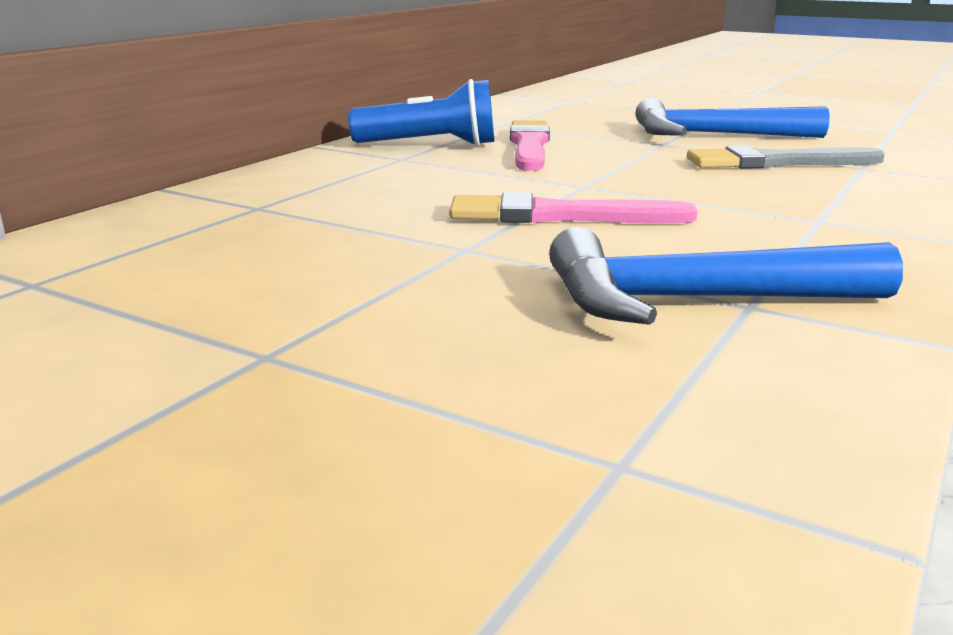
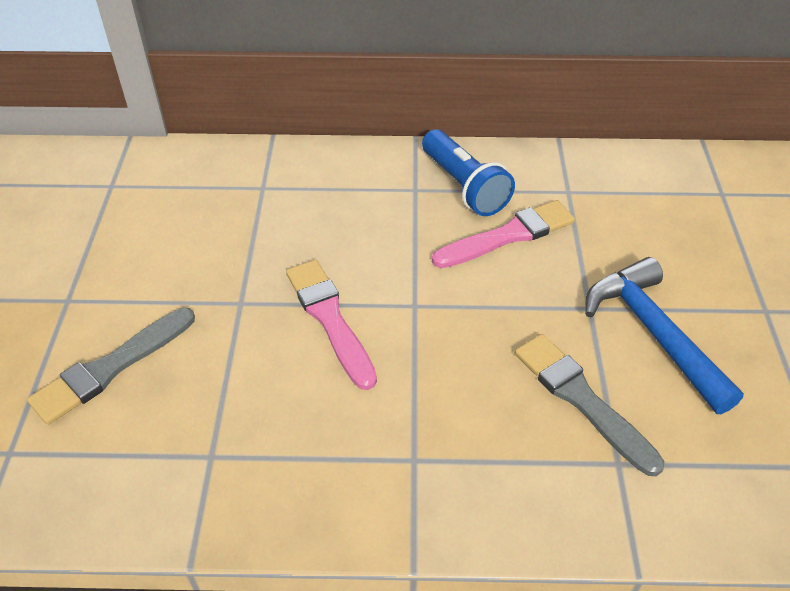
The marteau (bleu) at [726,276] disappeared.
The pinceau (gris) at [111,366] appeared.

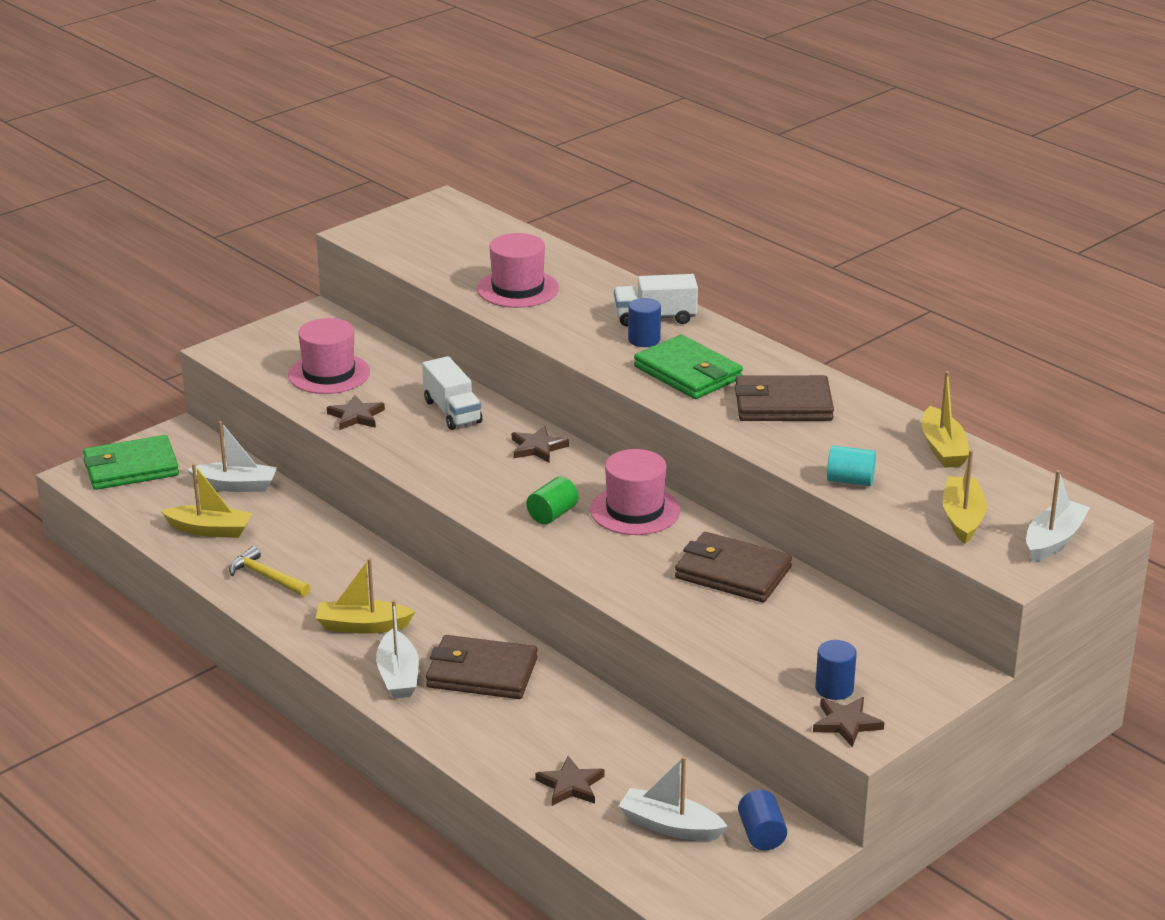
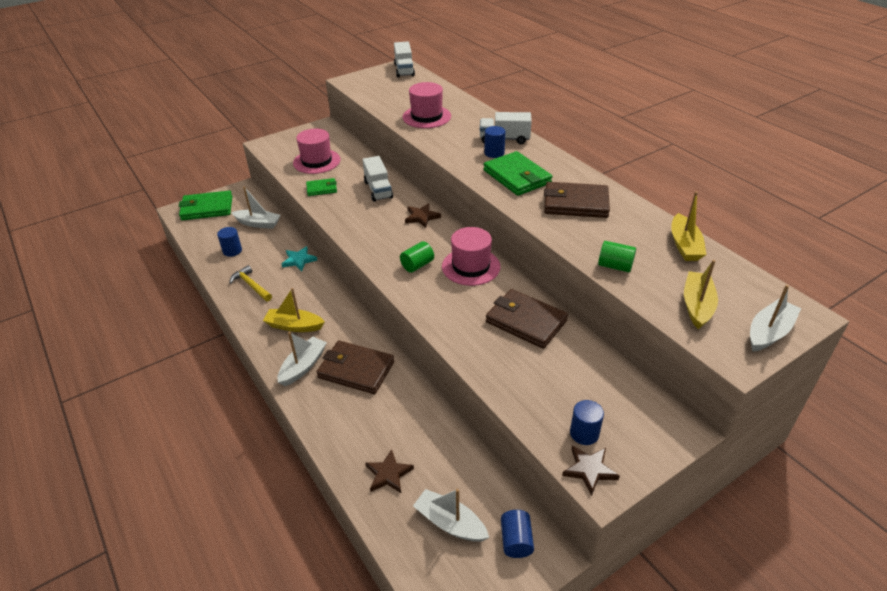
The étoile (marron) at [356,412] was replaced by the portefeuille (vert) at [321,187].
The cylindre (turquoise) at [851,465] became the cylindre (vert) at [617,256].
The bateau (jaune) at [207,501] was replaced by the cylindre (bleu) at [229,242].
The bateau (blanc) at [397,649] turned 150 degrees counterclockwise.
The camion (blanc) at [404,59] appeared.
The étoile (turquoise) at [300,258] appeared.

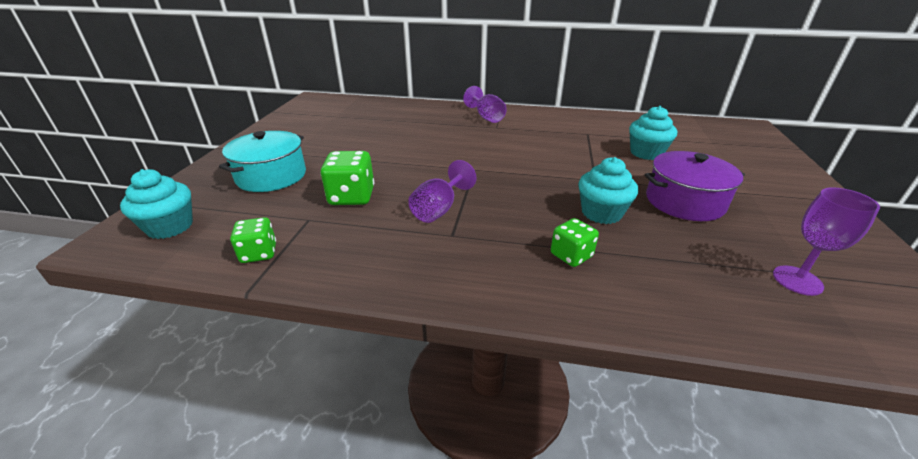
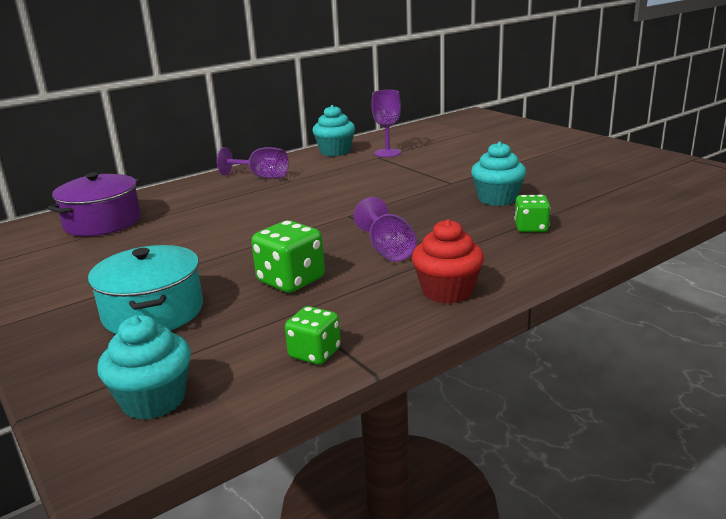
The muffin (turquoise) moved from [653,133] to [333,130].
The marmite (violet) moved from [694,186] to [94,204].
The verre à pied (violet) moved from [826,241] to [386,123].
The muffin (rouge) at [448,261] appeared.

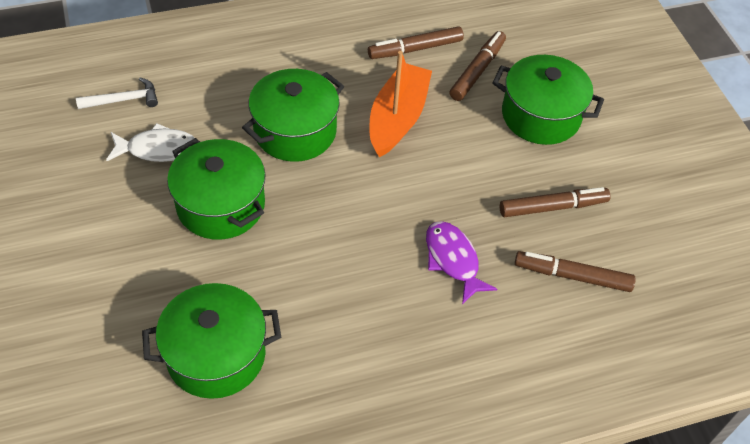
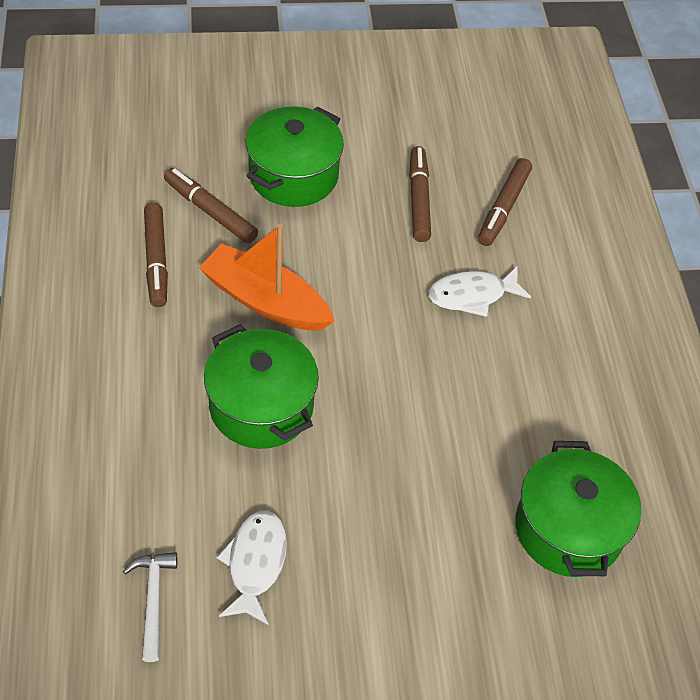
The marmite (vert) at [216,189] disappeared.
The poisson (violet) at [461,262] became the poisson (blanc) at [479,291].

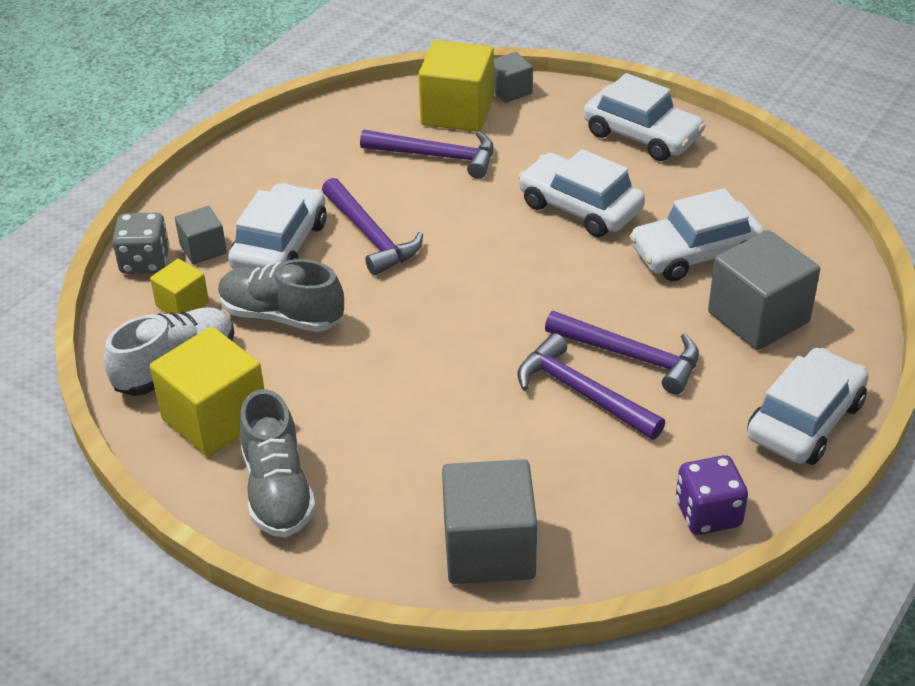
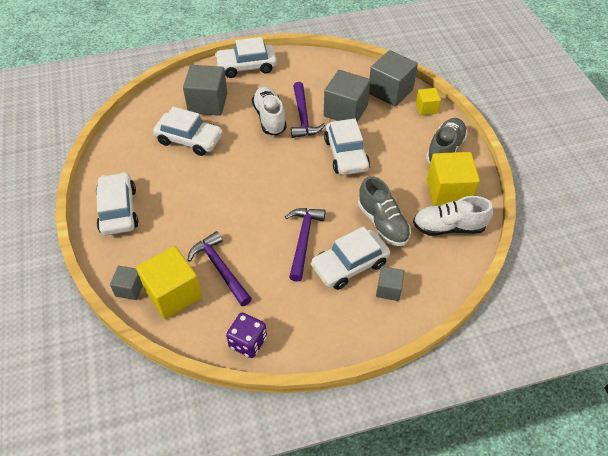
The voiture (blanc) moved from [581,193] to [347,147].
The dé (gris) at [141,243] disappeared.
The cube (jaune) moved from [179,286] to [428,101].
The marteau (violet) at [622,352] was replaced by the chaussure (blanc) at [269,110].
The dé (violet) moved from [712,495] to [246,335].
The cube (gris) at [347,96] appeared.

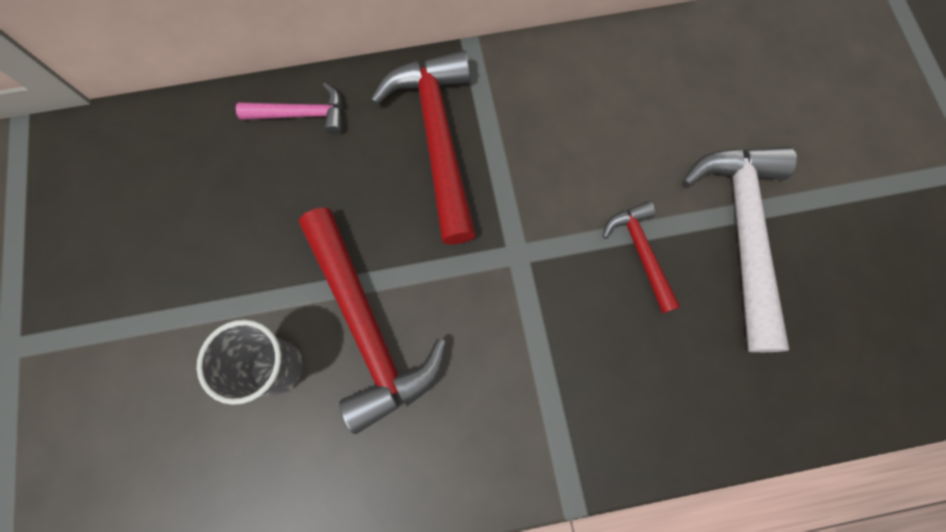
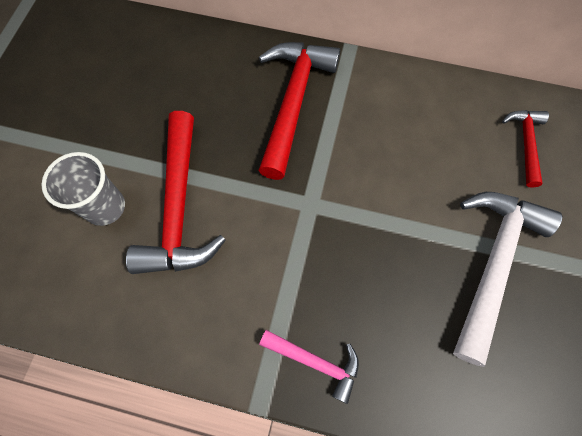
The marteau (rose) moved from [289,108] to [309,367].
The marteau (rouge) moved from [641,257] to [525,149].

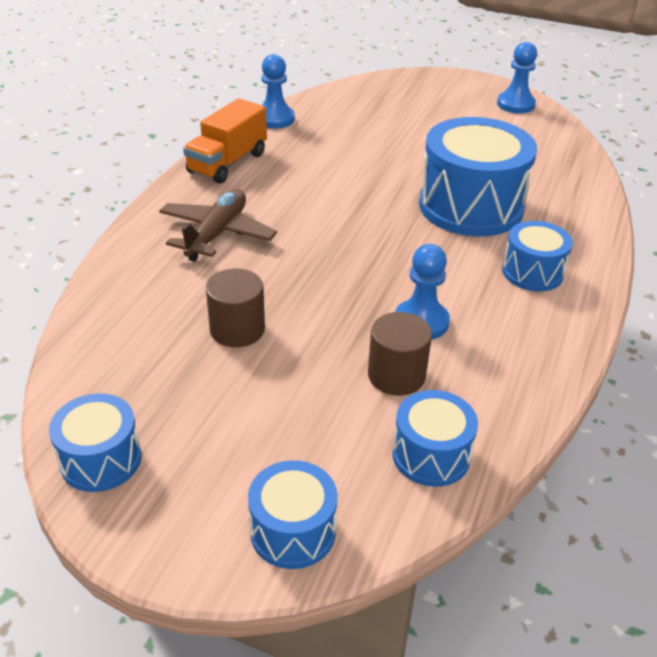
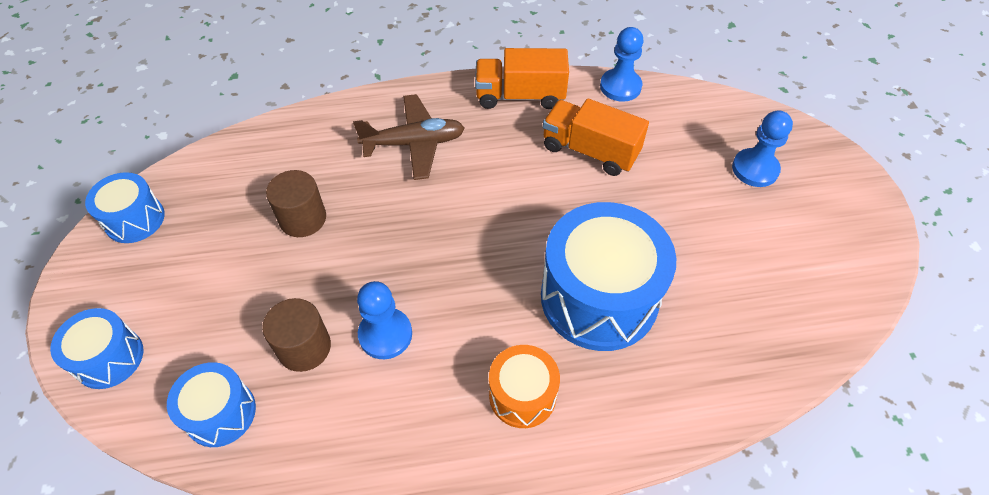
The pion (bleu) moved from [517,77] to [762,149].
The tambour (bleu) at [537,256] became the tambour (orange) at [524,386].
The camion (orange) at [596,137] appeared.

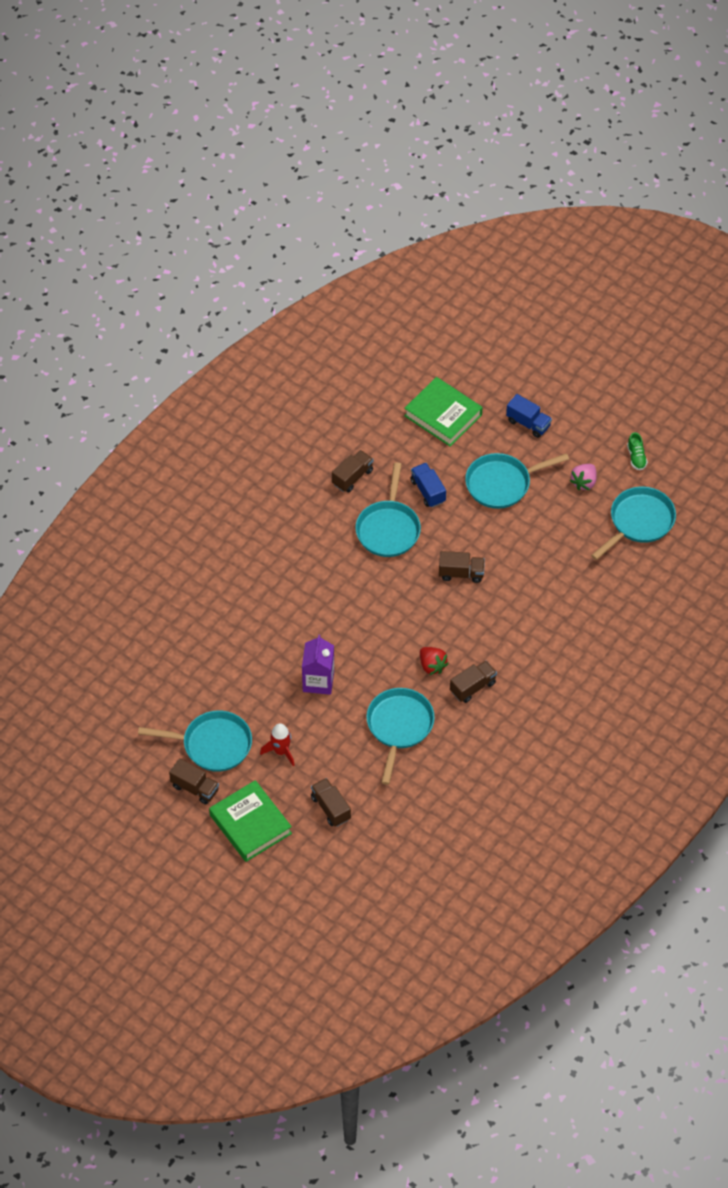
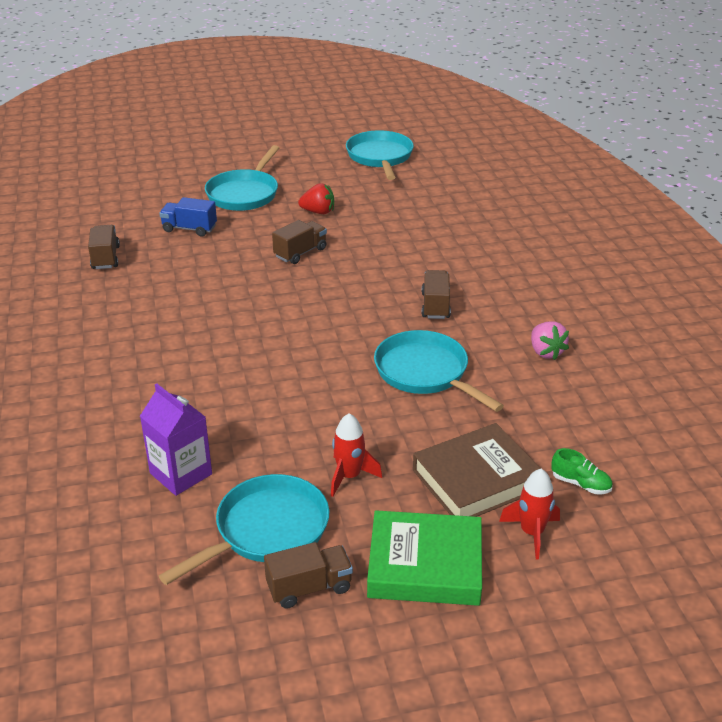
The livre (vert) at [443,412] disappeared.
The camion (bleu) at [529,416] disappeared.
The chaussure (vert) moved from [637,451] to [581,471].
The poêle (turquoise) at [388,509] disappeared.
The fraise (rose) moved from [583,477] to [550,340].
The brique de lait (violet) moved from [318,665] to [176,440].
The fraise (rouge) moved from [434,661] to [316,198].
The camion (marron) at [331,802] was replaced by the livre (marron) at [477,470].
The fusée (rouge) at [529,514] appeared.

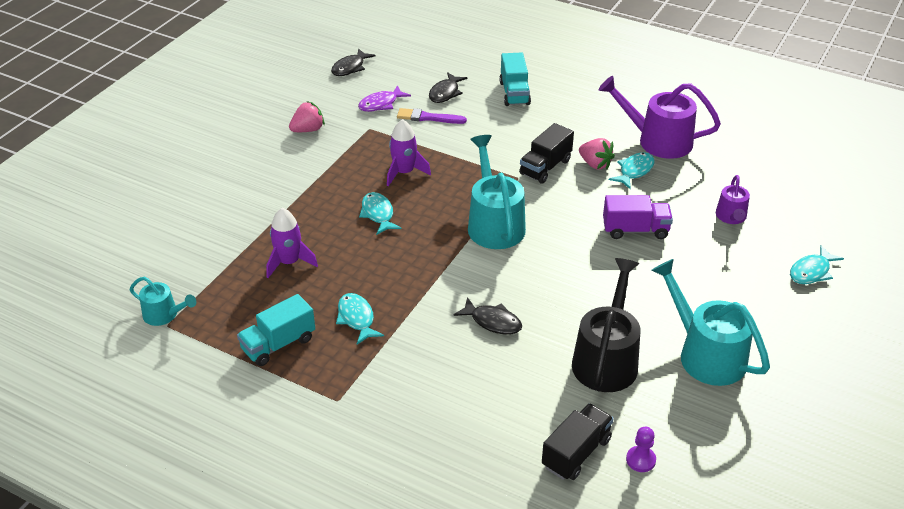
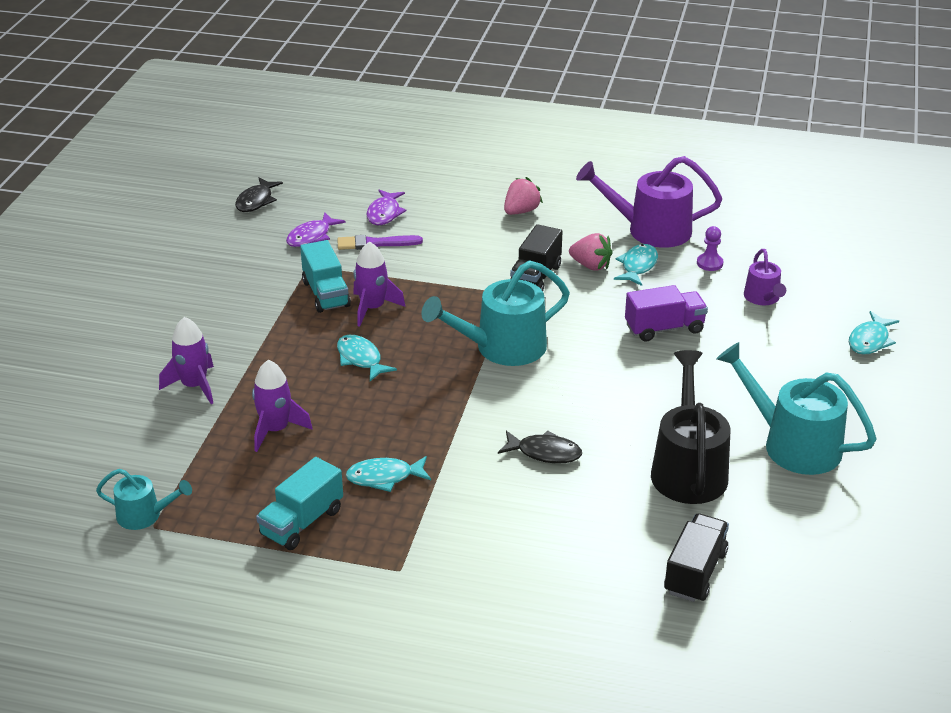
The camion (turquoise) moved from [515,79] to [325,276].
The poisson (noir) at [448,87] became the poisson (violet) at [386,207].
The fraise (rose) moved from [307,116] to [523,196].
The arrosoir (turquoise) at [497,192] turned 90 degrees counterclockwise.
The poisson (turquoise) at [360,318] turned 60 degrees counterclockwise.
The pion (violet) moved from [641,449] to [710,248].
The fusée (violet) at [186,360] appeared.

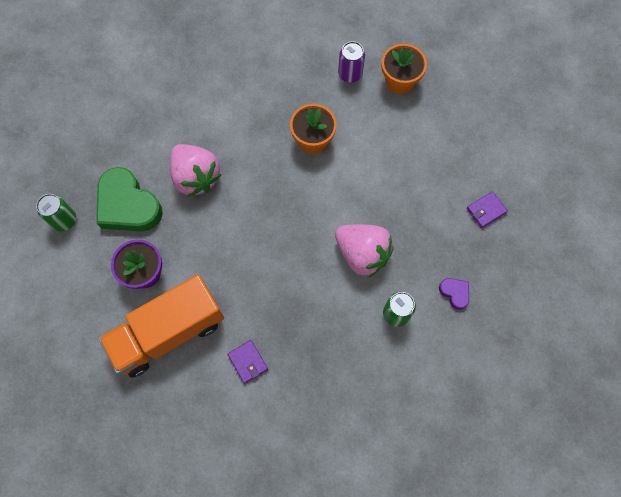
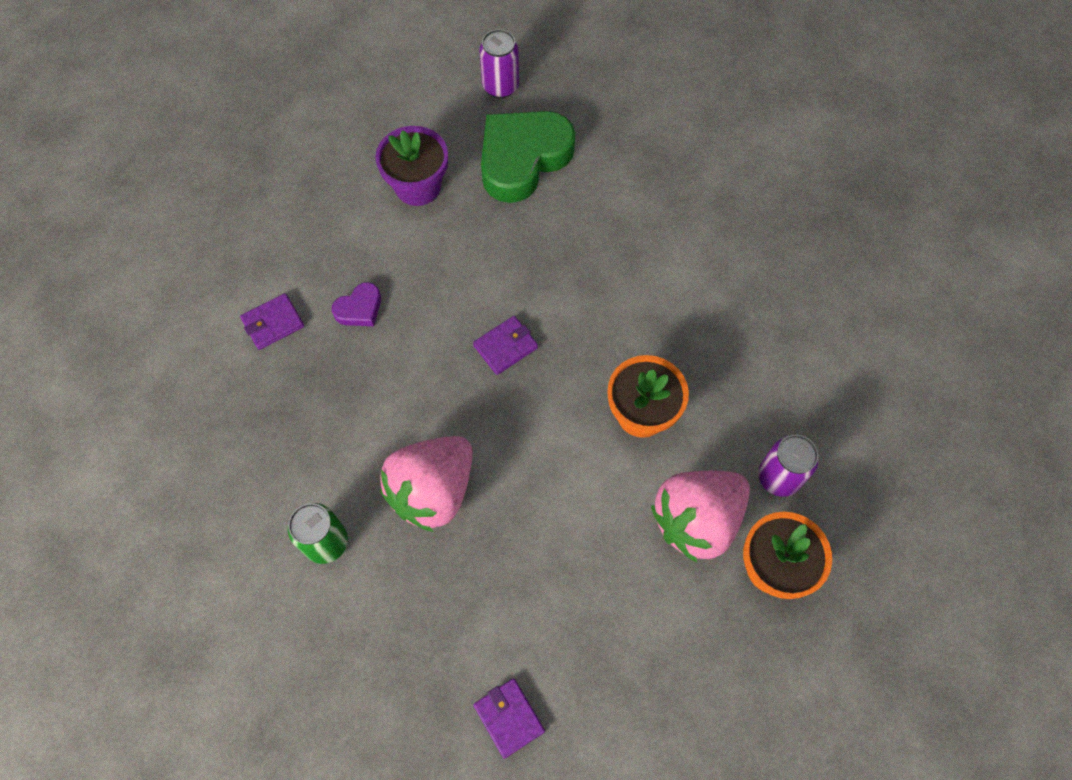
The fraise (rose) moved from [195,170] to [700,517].
The canette (vert) at [56,212] became the canette (violet) at [499,63].
The camion (orange) at [161,326] disappeared.
The cœur (violet) moved from [454,294] to [356,304].
The portefeuille (violet) at [505,345] appeared.

